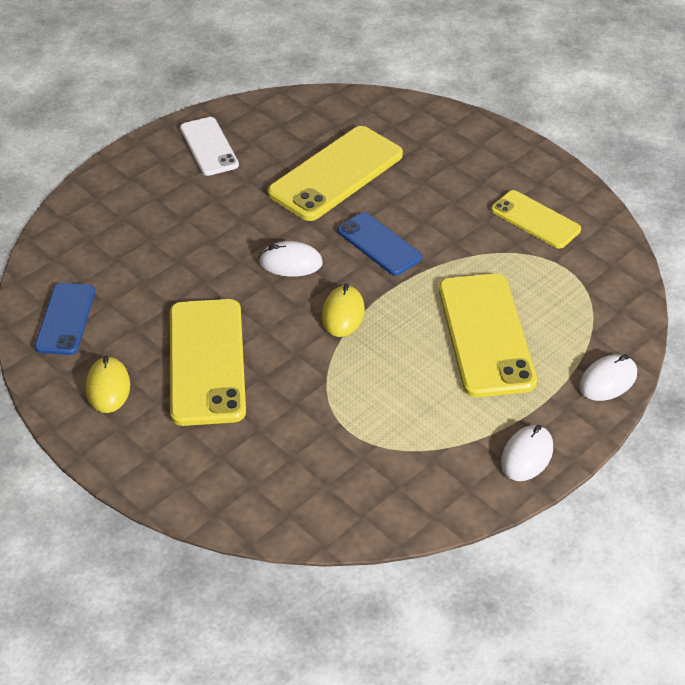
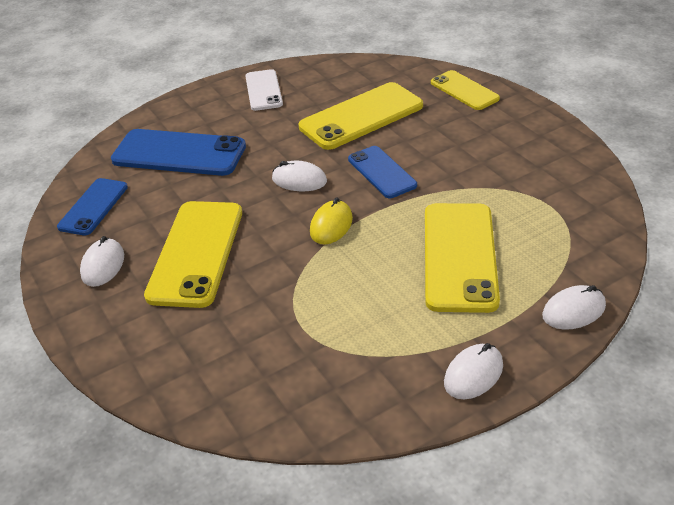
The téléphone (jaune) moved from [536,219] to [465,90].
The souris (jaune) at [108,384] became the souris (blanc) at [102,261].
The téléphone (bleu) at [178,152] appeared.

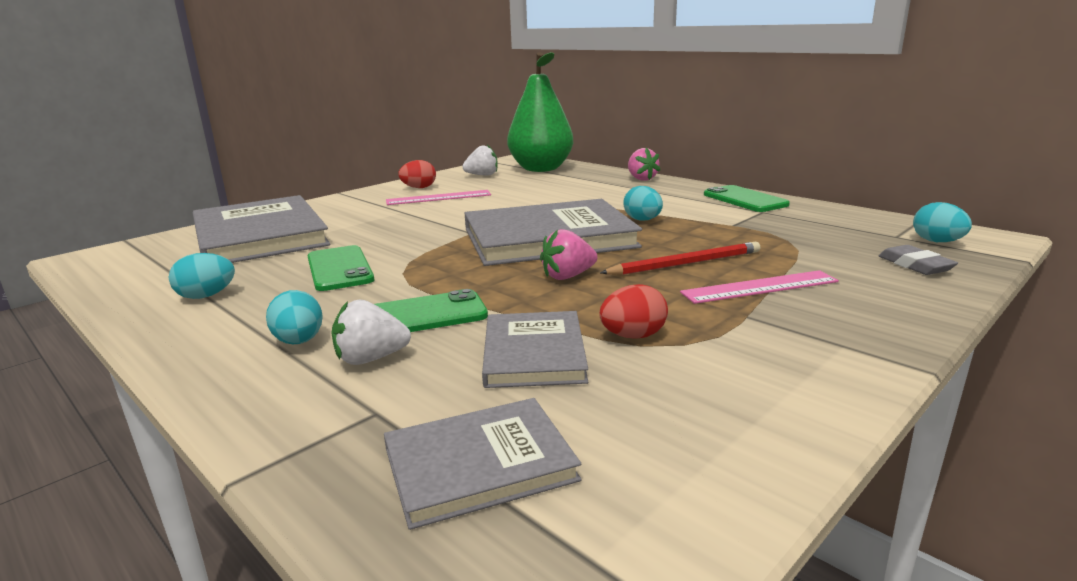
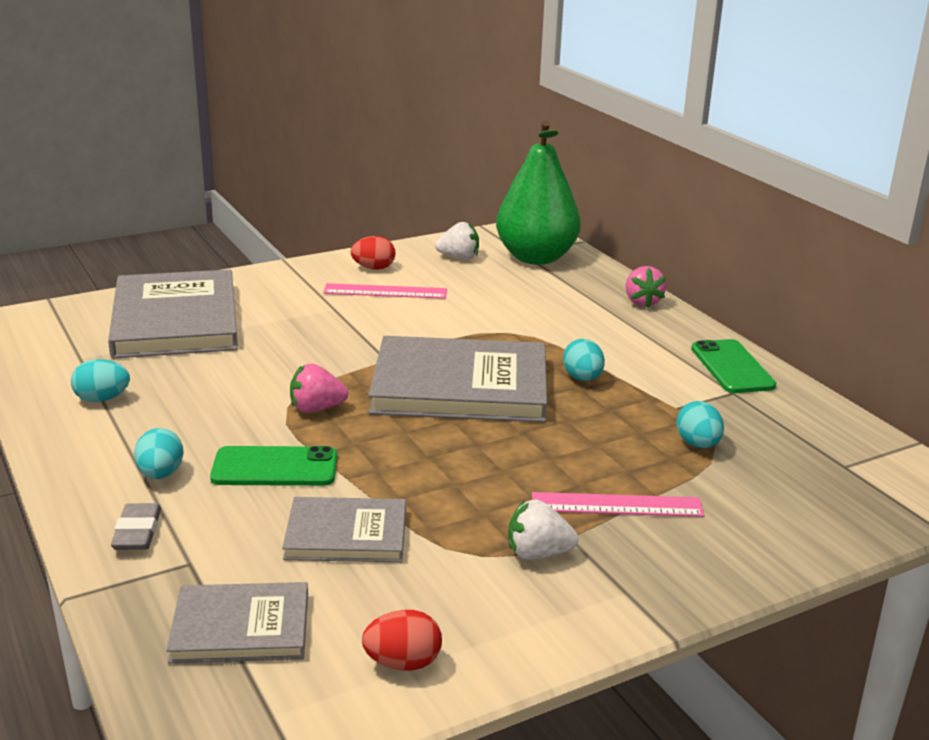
The œuf (turquoise) moved from [942,222] to [700,424].
The fraise (rose) moved from [569,254] to [319,388].
The crayon (rouge) at [680,258] disappeared.
The téléphone (vert) at [341,268] disappeared.
The gomme (gris) moved from [918,260] to [136,526].
The œuf (rouge) moved from [633,311] to [402,640].
The fraise (blanc) moved from [371,332] to [543,529].
The livre (gris) at [535,349] turned 75 degrees clockwise.

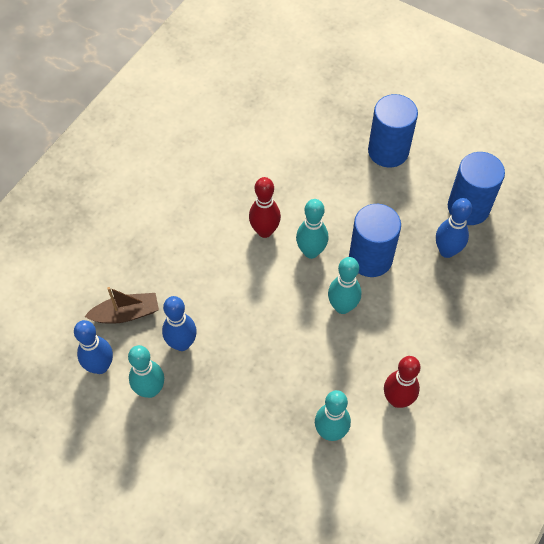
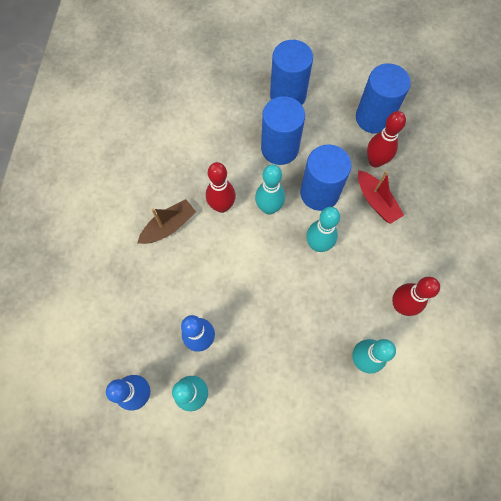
The quille (bleu) at [454,228] became the quille (rouge) at [386,139].
The bateau (marron) moved from [121,305] to [167,221].
The cylindre (bleu) at [283,130] appeared.
The bateau (rouge) at [381,197] appeared.

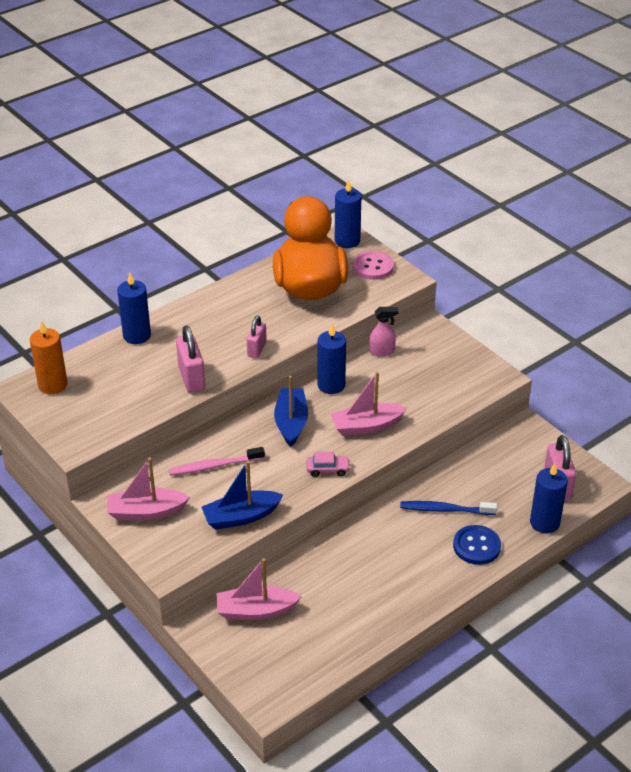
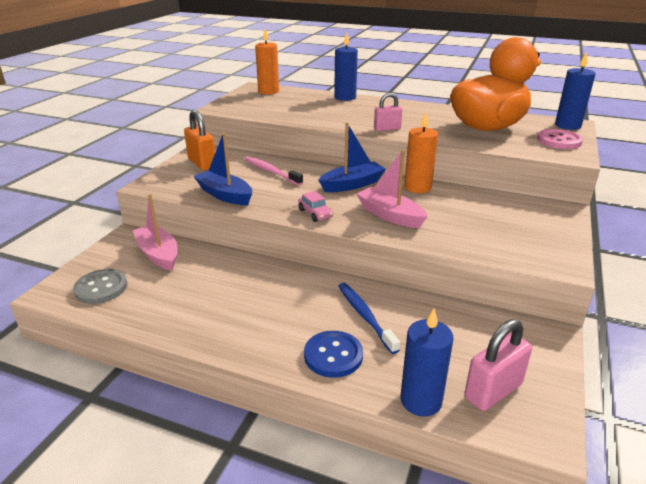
The vaporisateur (rose) at [384,331] disappeared.
The bougie (bleu) at [331,359] became the bougie (orange) at [421,152].
The cadenas (rose) at [190,359] disappeared.
The bateau (rose) at [148,488] was replaced by the cadenas (orange) at [199,140].
The bouton (gris) at [100,286] appeared.

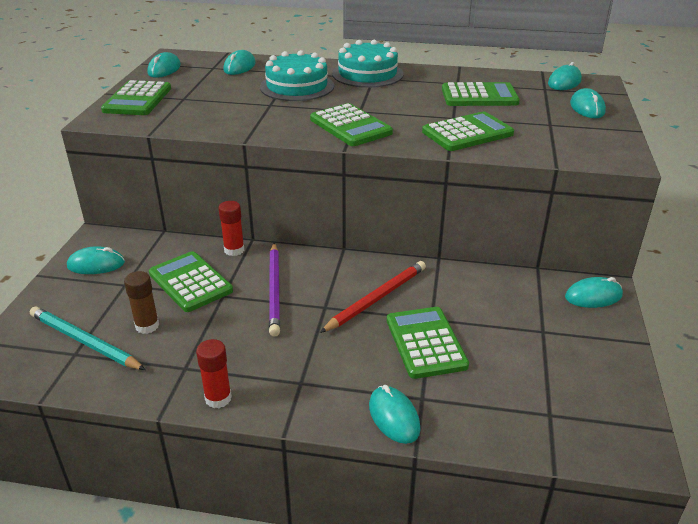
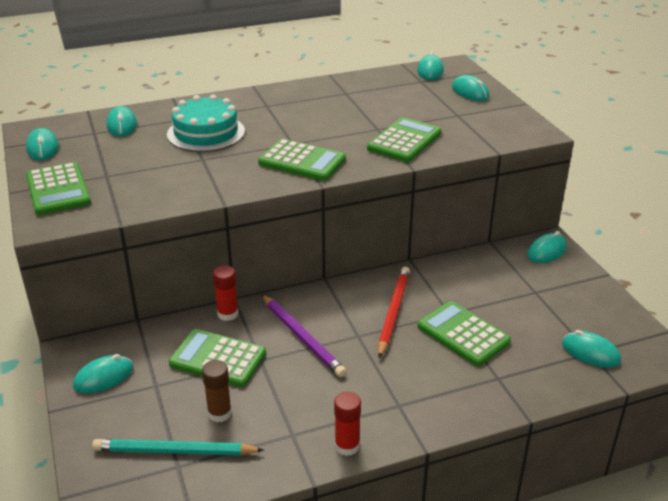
The gâteau (turquoise) at [367,64] disappeared.
The calculatrice (vert) at [481,94] disappeared.
The souris (turquoise) moved from [395,414] to [591,349].

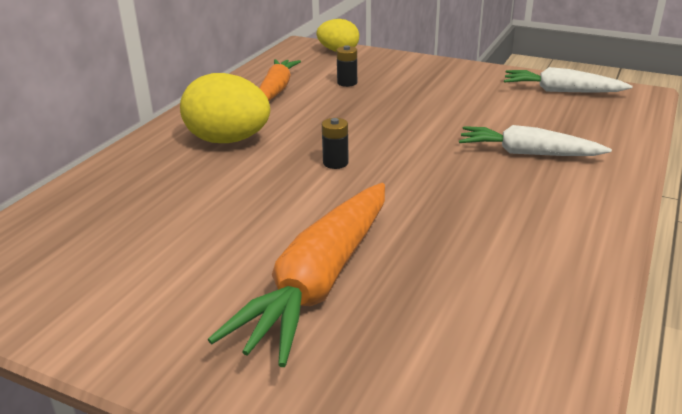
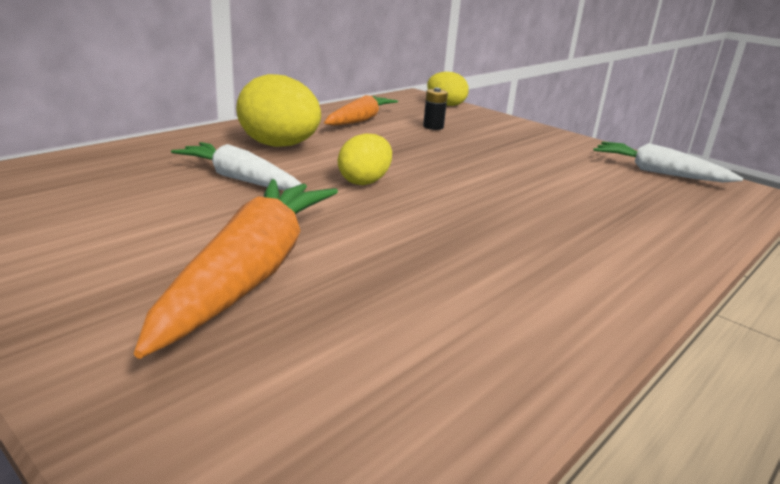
The pile (noir) at [335,143] was replaced by the œuf (jaune) at [365,159].
The carotte (blanc) moved from [535,140] to [236,166].
The carotte (orange) at [296,275] turned 150 degrees clockwise.

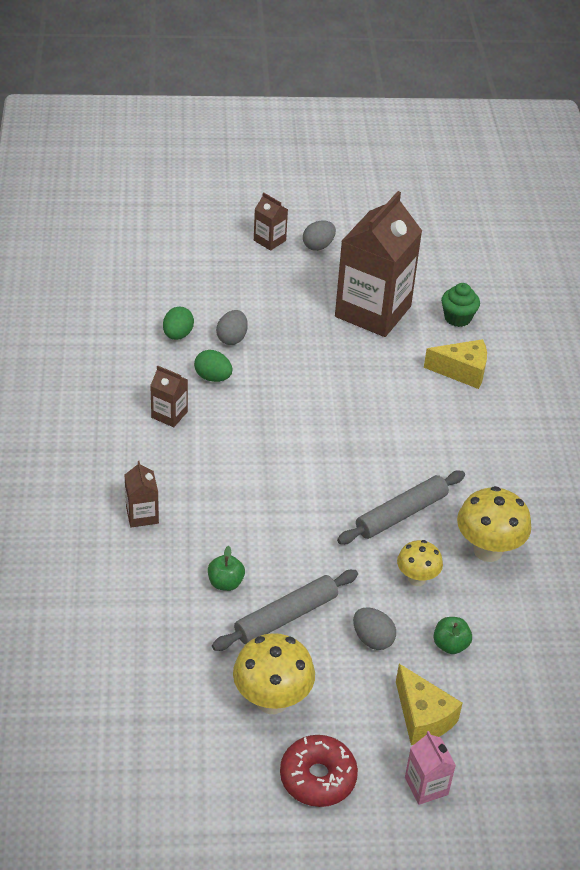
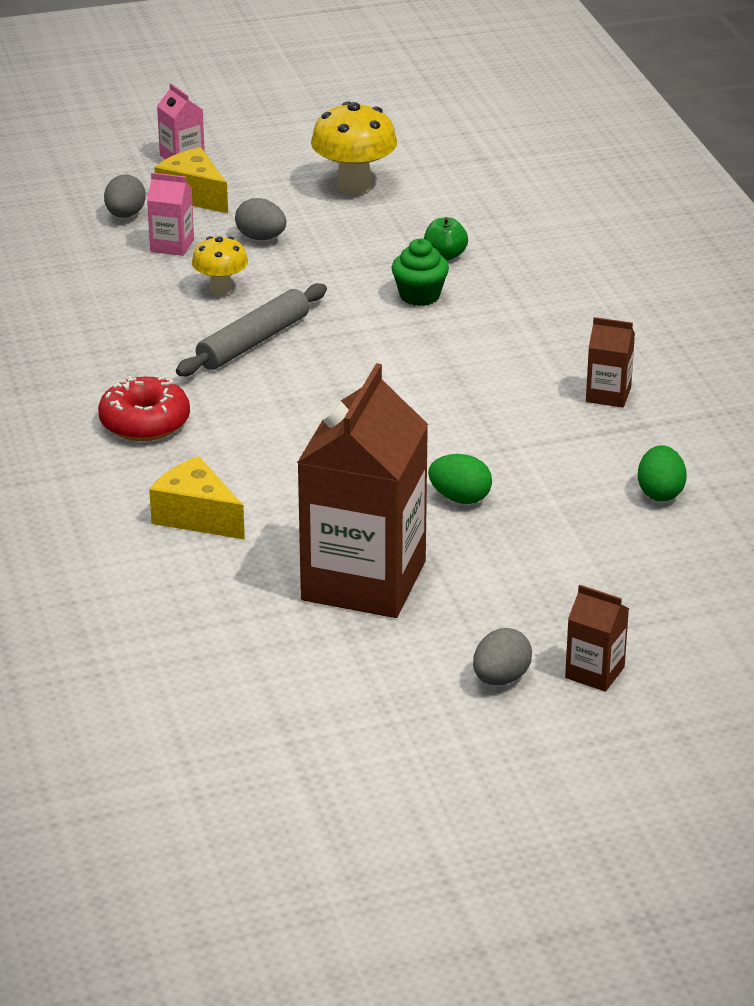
The muffin (vert) moved from [460,305] to [420,272].
The œuf (gris) moved from [232,327] to [125,196].
The fromage (jaune) at [455,364] turned 45 degrees clockwise.
The œuf (vert) moved from [213,366] to [460,479].
The brique de lait (marron) at [142,494] disappeared.
The champignon (jaune) at [494,524] disappeared.
The rouleau à pâtisserie (gris) at [285,610] disappeared.
The pomme (vert) at [453,635] was replaced by the brique de lait (rose) at [170,214].
The beignet (rouge) moved from [319,771] to [144,408].

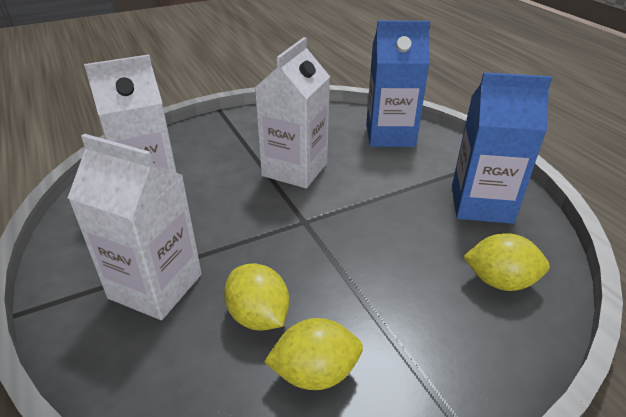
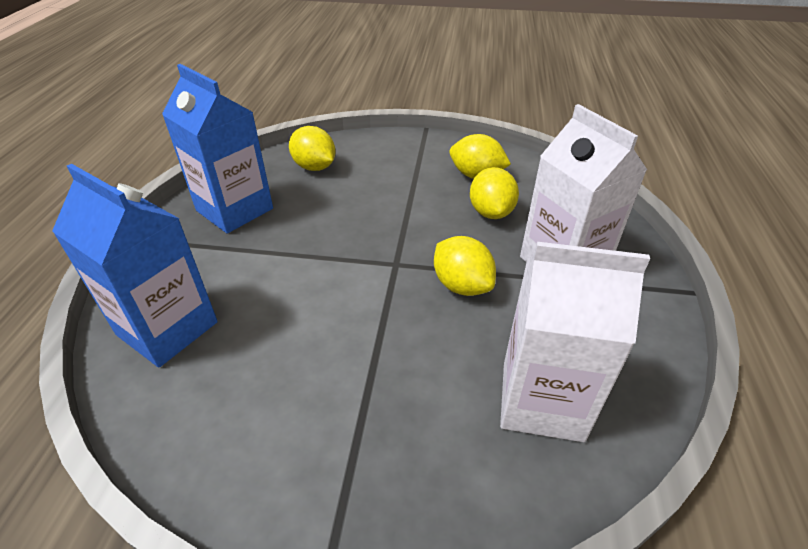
The brique de lait (blanc) at [292,112] disappeared.
The citron (jaune) at [465,266] appeared.

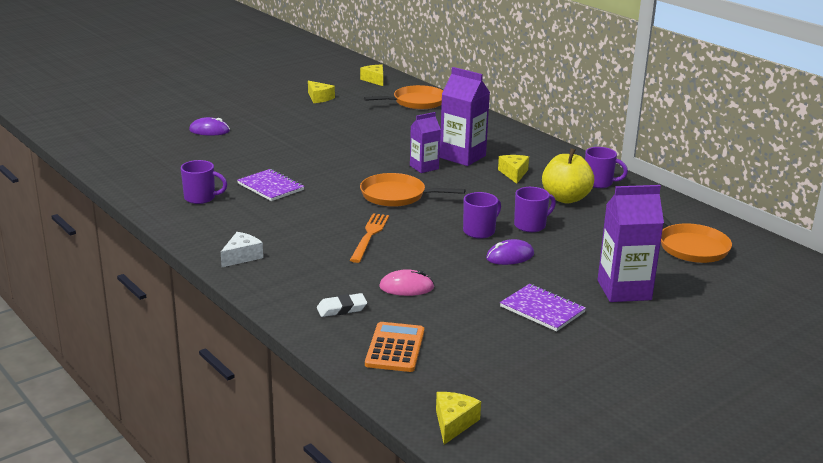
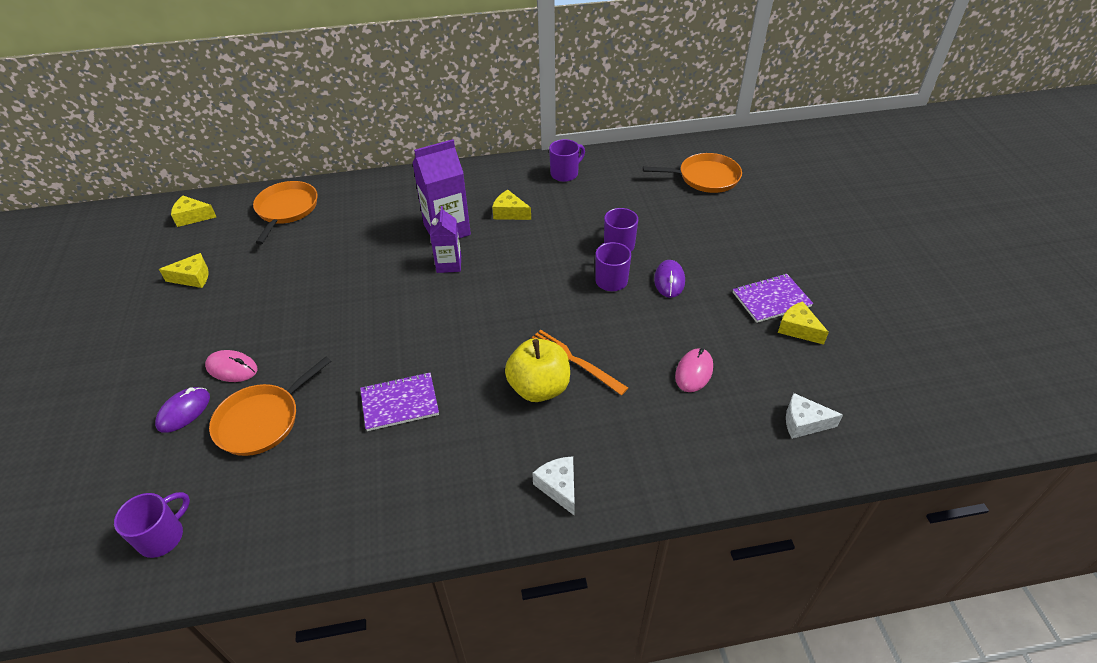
The pomme (jaune) moved from [568,176] to [537,370].
The tasse (violet) moved from [204,182] to [152,525].
The poêle (orange) moved from [412,190] to [270,406].
The brique de lait (violet) at [631,243] disappeared.
The gomme (blanc) at [342,305] disappeared.
The calculatrice (orange) at [394,347] was replaced by the fromage (blanc) at [814,416].
The fromage (jaune) moved from [458,418] to [803,323].
The souris (rose) at [231,366] appeared.

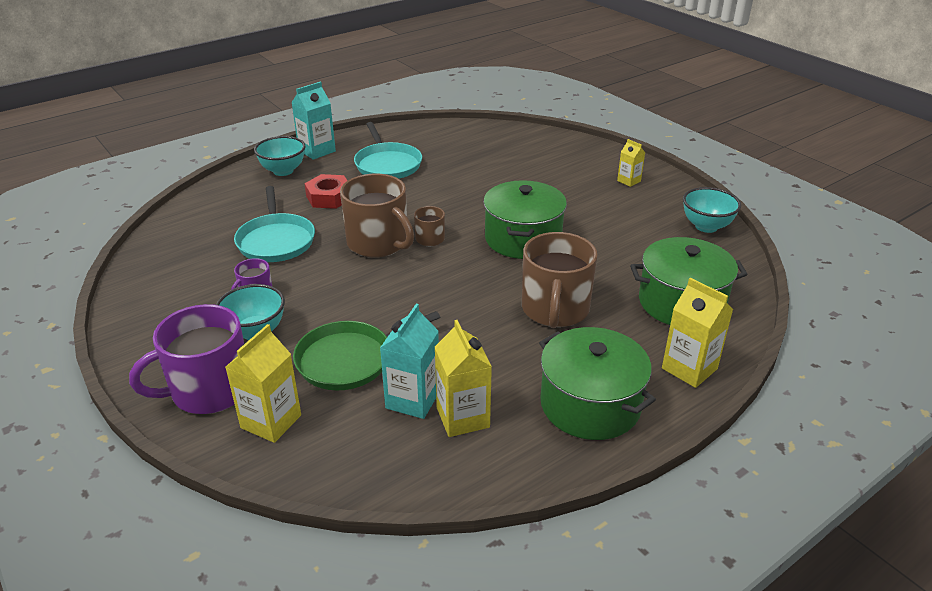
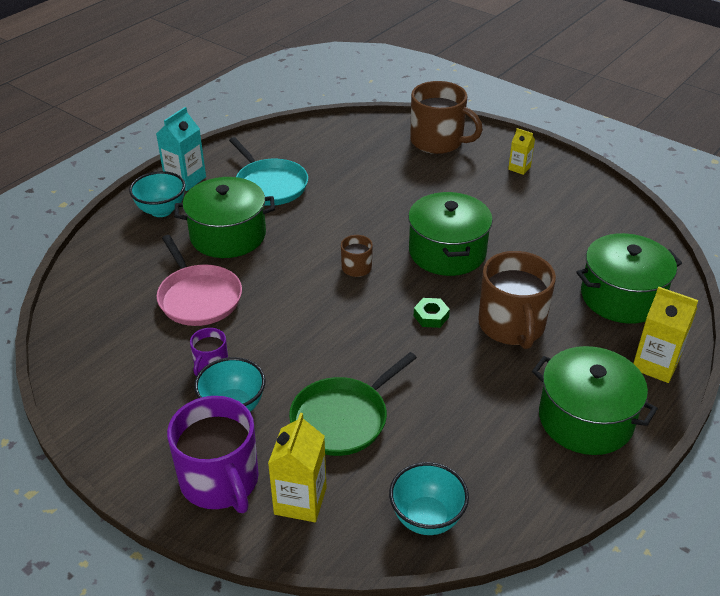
The écrou (rouge) at [326,191] was replaced by the marmite (vert) at [224,217].
The tasse (marron) moved from [377,216] to [446,117].
The poêle (turquoise) at [274,224] became the poêle (rose) at [199,280].
The bol (turquoise) moved from [712,210] to [429,498].
The tasse (violet) at [186,359] turned 75 degrees counterclockwise.
The brique de lait (turquoise) at [409,361] disappeared.
The brique de lait (jaune) at [463,378] disappeared.
The écrou (vert) at [432,313] appeared.

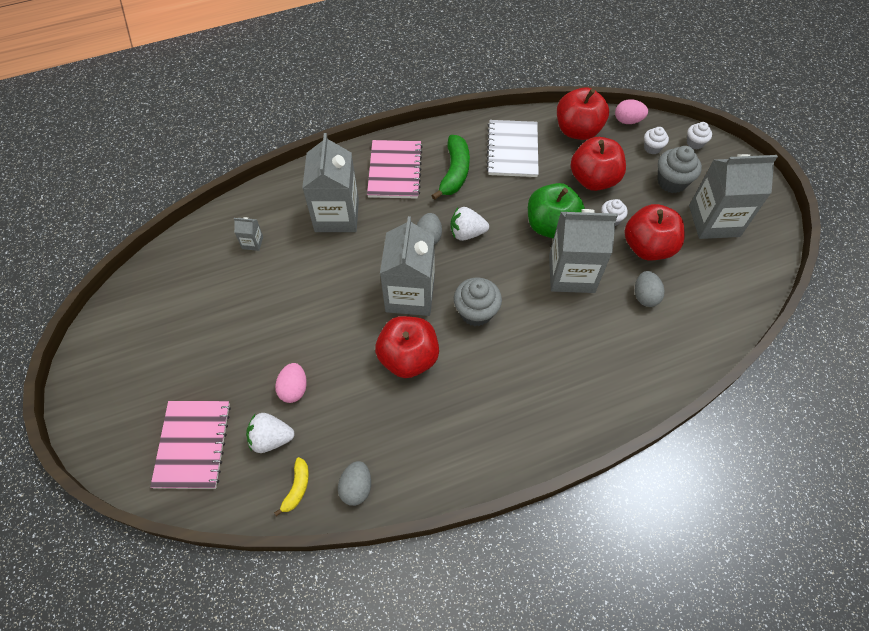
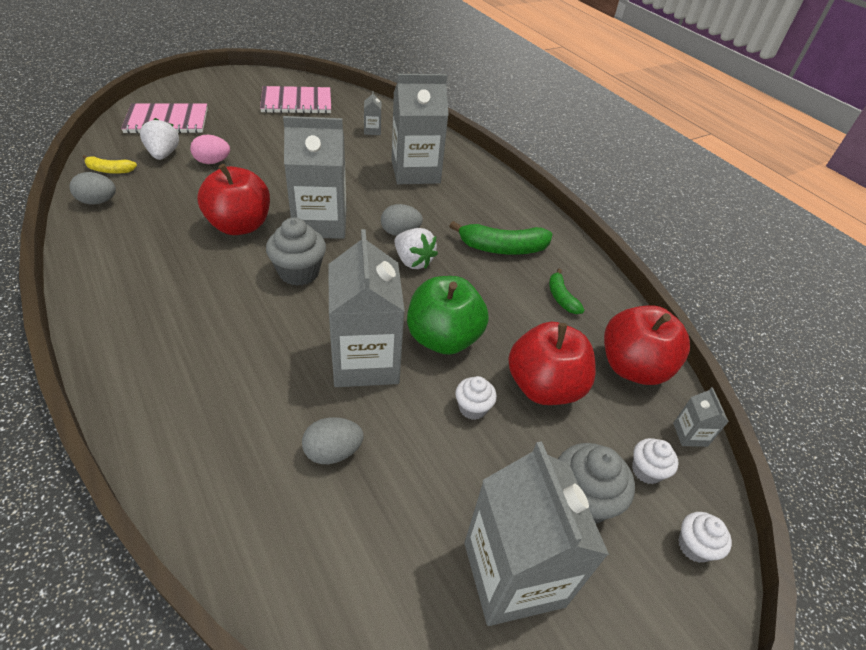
The œuf (rose) at [631,111] was replaced by the brique de lait (gris) at [701,417].
The carnet (blanc) at [513,148] was replaced by the banane (vert) at [567,291].
The carnet (rose) moved from [395,169] to [295,100].
The pomme (rouge) at [654,232] disappeared.
The fraise (blanc) at [469,224] turned 150 degrees clockwise.

